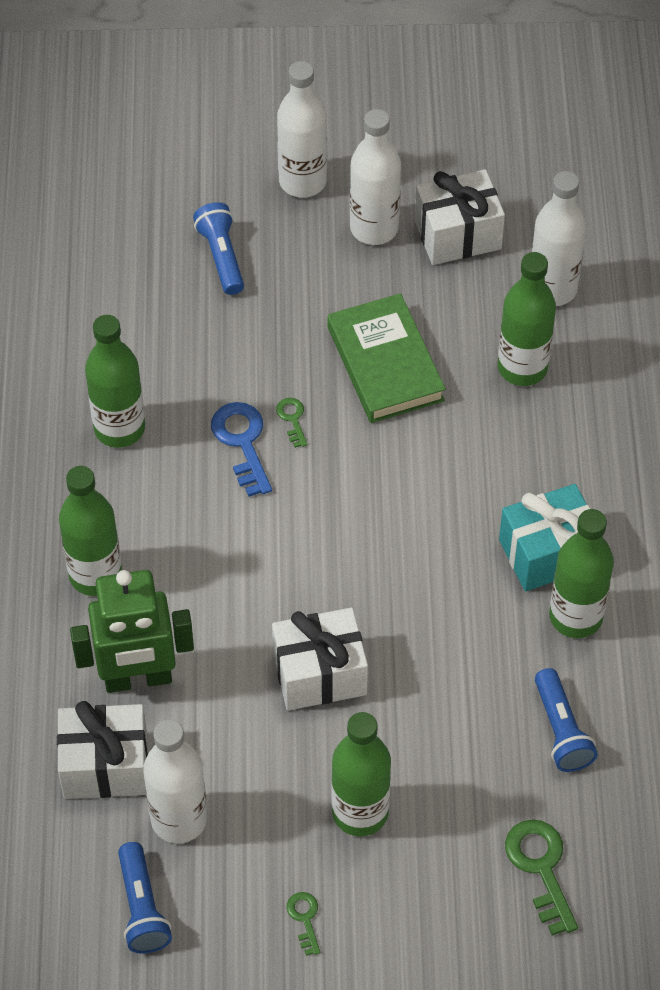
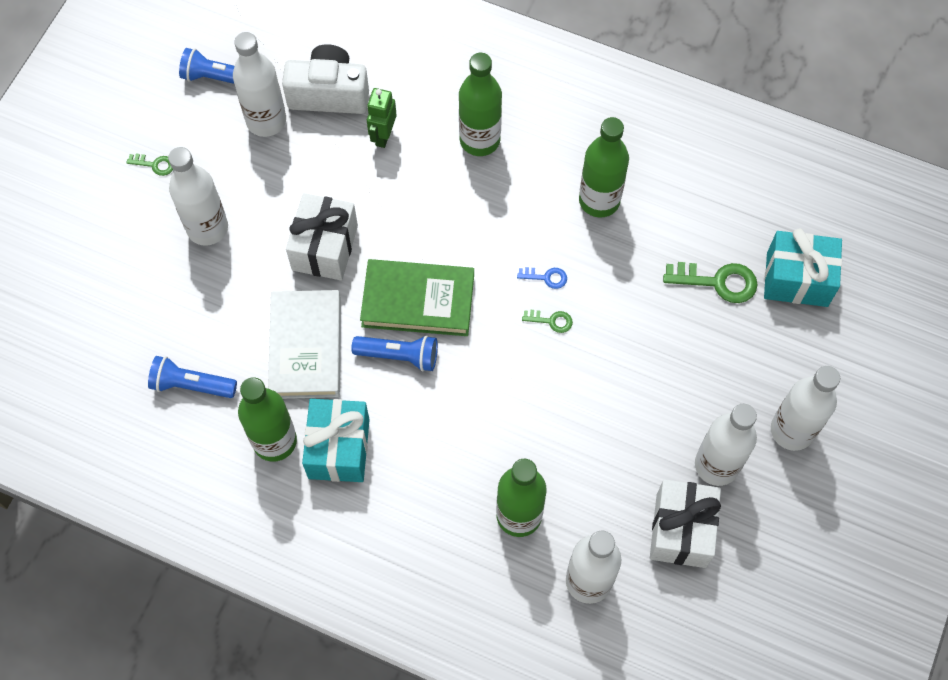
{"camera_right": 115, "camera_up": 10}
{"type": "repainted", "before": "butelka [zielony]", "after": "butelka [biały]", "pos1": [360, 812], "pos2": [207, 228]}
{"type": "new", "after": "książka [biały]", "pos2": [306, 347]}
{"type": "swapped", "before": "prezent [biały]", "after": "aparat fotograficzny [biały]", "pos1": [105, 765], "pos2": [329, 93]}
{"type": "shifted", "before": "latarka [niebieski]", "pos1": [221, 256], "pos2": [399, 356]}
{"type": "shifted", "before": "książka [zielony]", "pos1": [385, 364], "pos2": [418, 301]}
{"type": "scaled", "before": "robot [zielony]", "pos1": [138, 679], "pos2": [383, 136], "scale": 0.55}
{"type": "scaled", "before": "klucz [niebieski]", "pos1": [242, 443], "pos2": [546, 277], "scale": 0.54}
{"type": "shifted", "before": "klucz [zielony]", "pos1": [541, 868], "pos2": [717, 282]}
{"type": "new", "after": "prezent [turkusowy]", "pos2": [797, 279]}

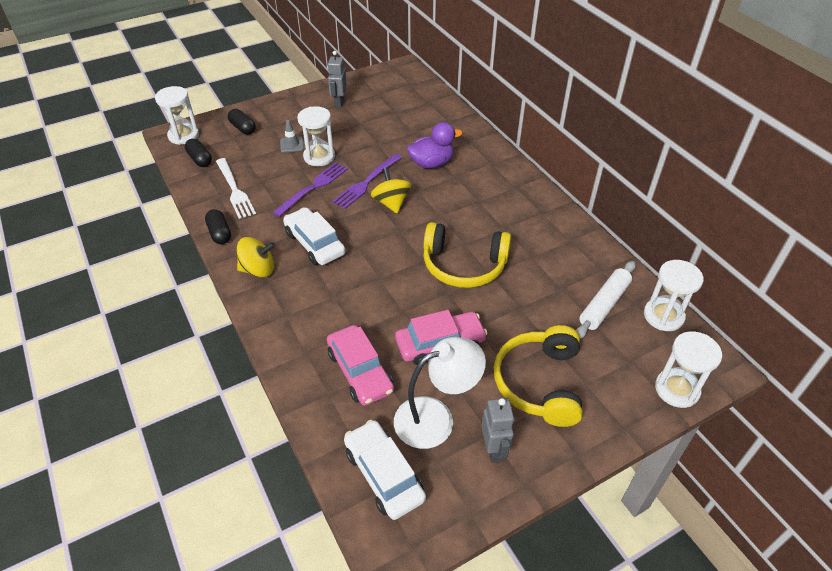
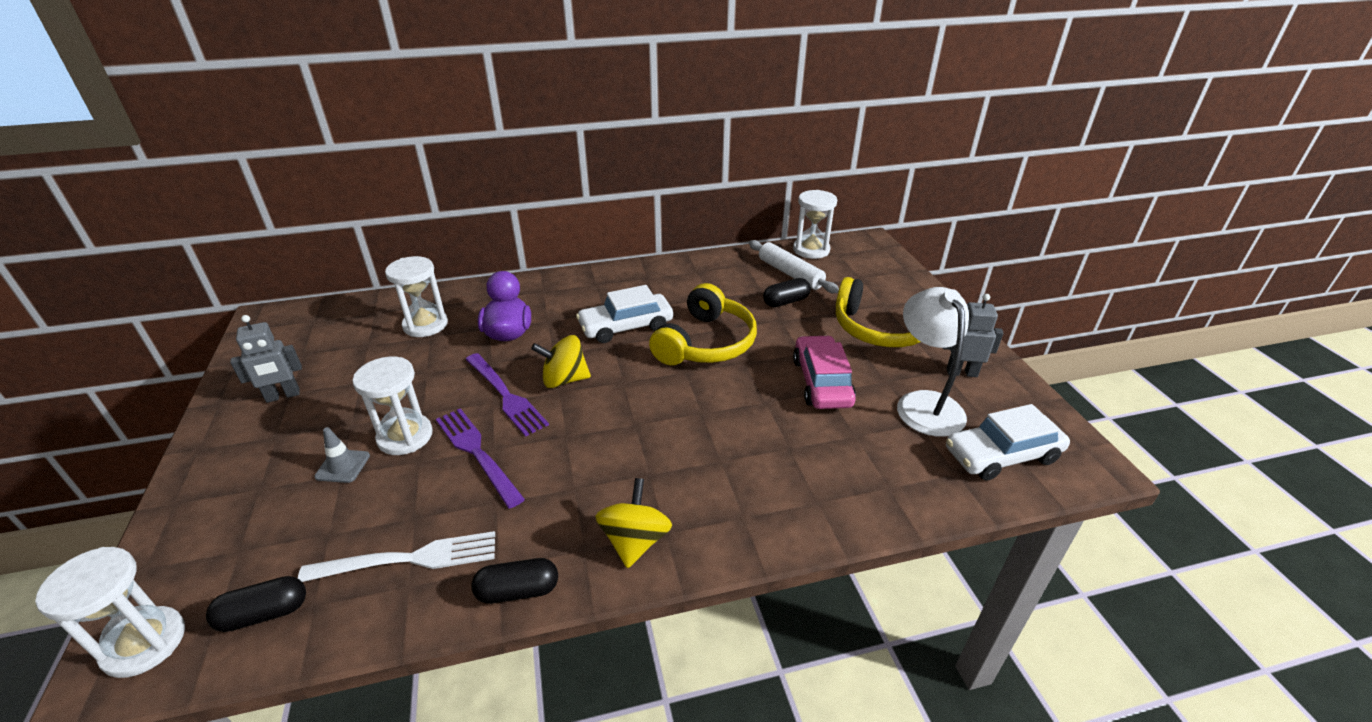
{"camera_right": -75, "camera_up": -10}
{"type": "rotated", "before": "robot [szary]", "pos1": [339, 103], "pos2": [283, 396], "turn": -45}
{"type": "shifted", "before": "klepsydra [biały]", "pos1": [677, 389], "pos2": [425, 325]}
{"type": "shifted", "before": "samochód [biały]", "pos1": [315, 243], "pos2": [626, 326]}
{"type": "shifted", "before": "kapsułka [czarny]", "pos1": [243, 128], "pos2": [786, 301]}
{"type": "gone", "before": "samochód [różowy]", "pos1": [360, 371]}

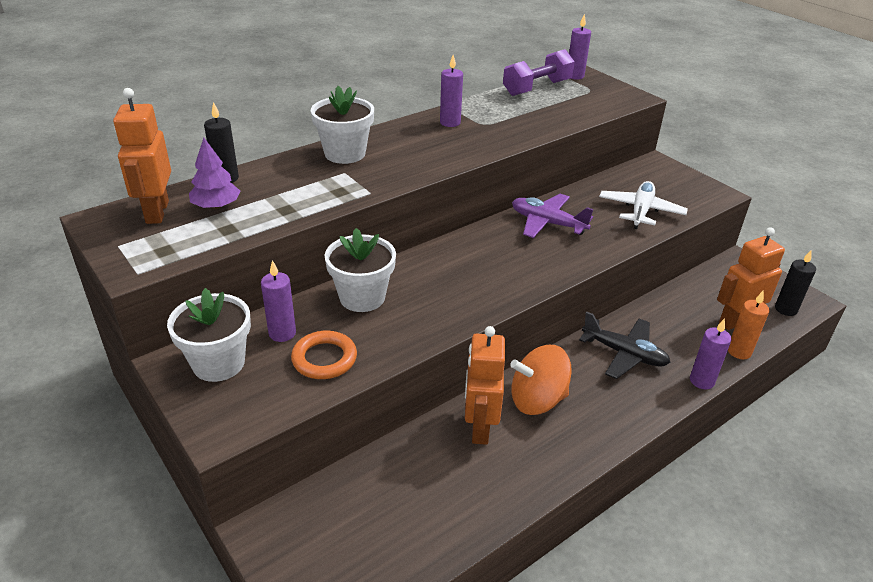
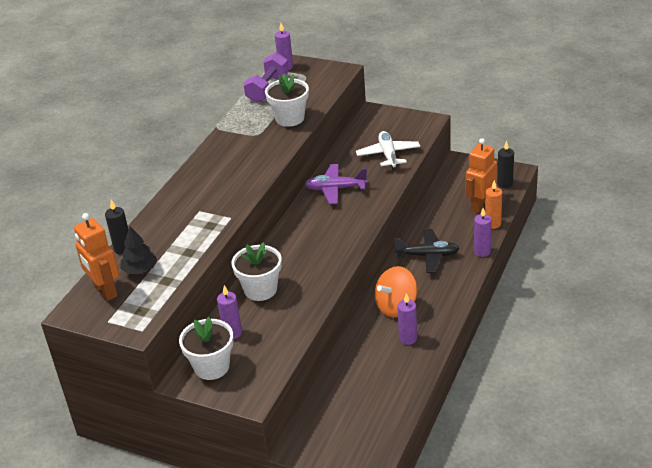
{"camera_right": -25, "camera_up": 0}
{"type": "repainted", "before": "drzewko [fioletowy]", "after": "drzewko [czarny]", "pos1": [216, 206], "pos2": [140, 270]}
{"type": "shifted", "before": "doniczka [biały]", "pos1": [345, 153], "pos2": [290, 118]}
{"type": "shifted", "before": "świeca [fioletowy]", "pos1": [450, 123], "pos2": [408, 338]}
{"type": "gone", "before": "pierścień [pomarańczowy]", "pos1": [324, 359]}
{"type": "gone", "before": "robot [pomarańczowy]", "pos1": [479, 427]}

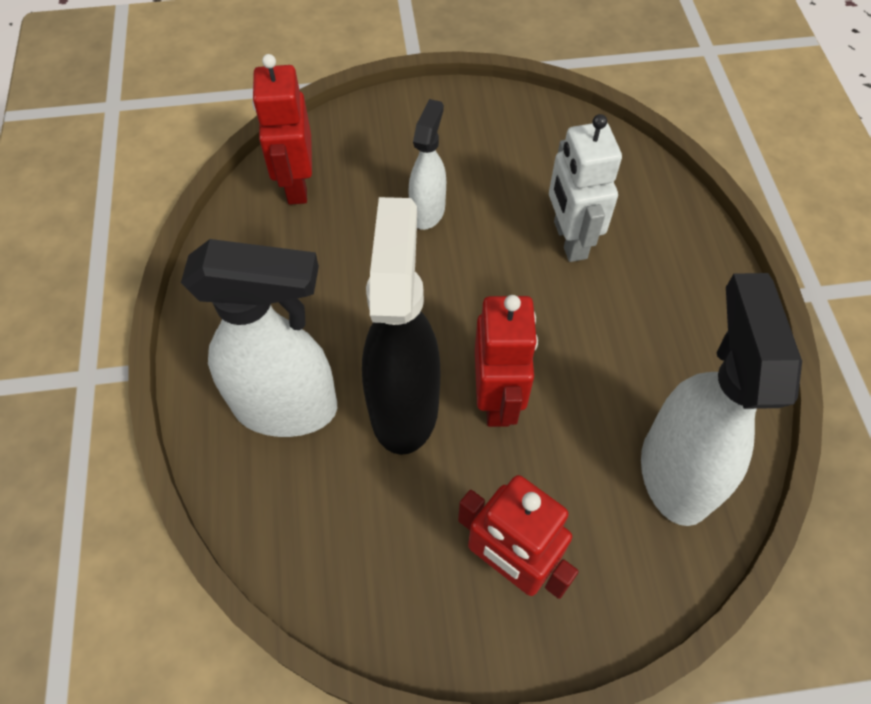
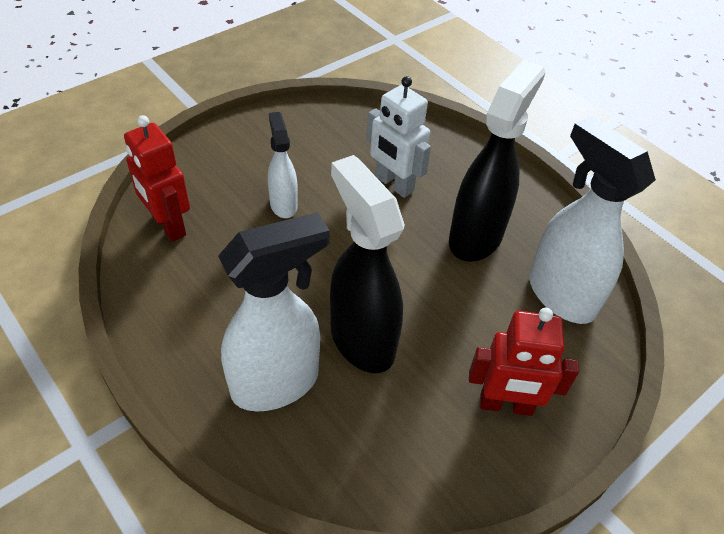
{"camera_right": -35, "camera_up": -10}
{"type": "new", "after": "spryskiwacz [czarny]", "pos2": [476, 237]}
{"type": "gone", "before": "robot [czerwony]", "pos1": [497, 399]}

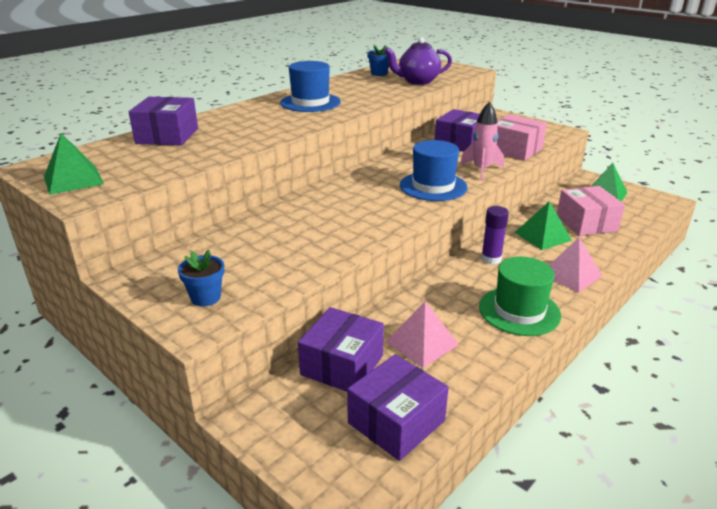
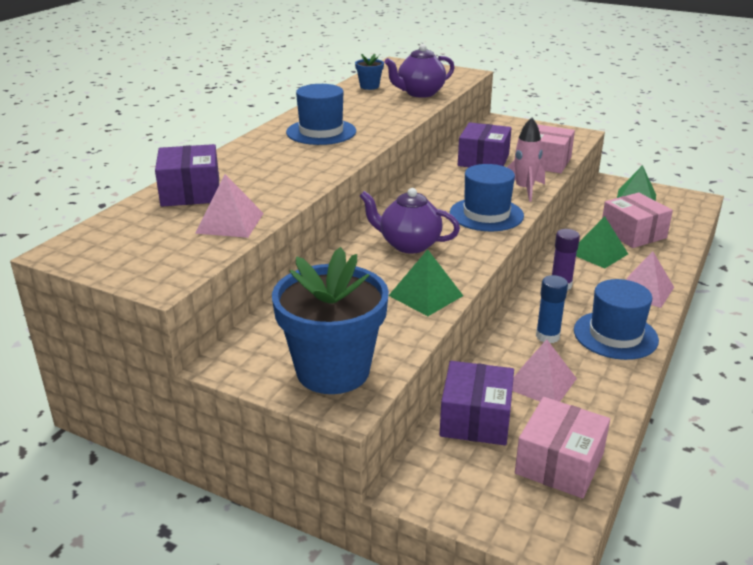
{"camera_right": -15, "camera_up": 0}
{"type": "new", "after": "piramida [różowy]", "pos2": [230, 223]}
{"type": "scaled", "before": "doniczka [niebieski]", "pos1": [206, 297], "pos2": [333, 371], "scale": 2.29}
{"type": "new", "after": "imbryk [fioletowy]", "pos2": [408, 245]}
{"type": "shifted", "before": "piramida [zielony]", "pos1": [73, 180], "pos2": [425, 295]}
{"type": "repainted", "before": "pudełko [fioletowy]", "after": "pudełko [różowy]", "pos1": [396, 422], "pos2": [559, 463]}
{"type": "new", "after": "klej w sztyfcie [niebieski]", "pos2": [547, 336]}
{"type": "repainted", "before": "kapelusz [zielony]", "after": "kapelusz [niebieski]", "pos1": [519, 311], "pos2": [615, 335]}

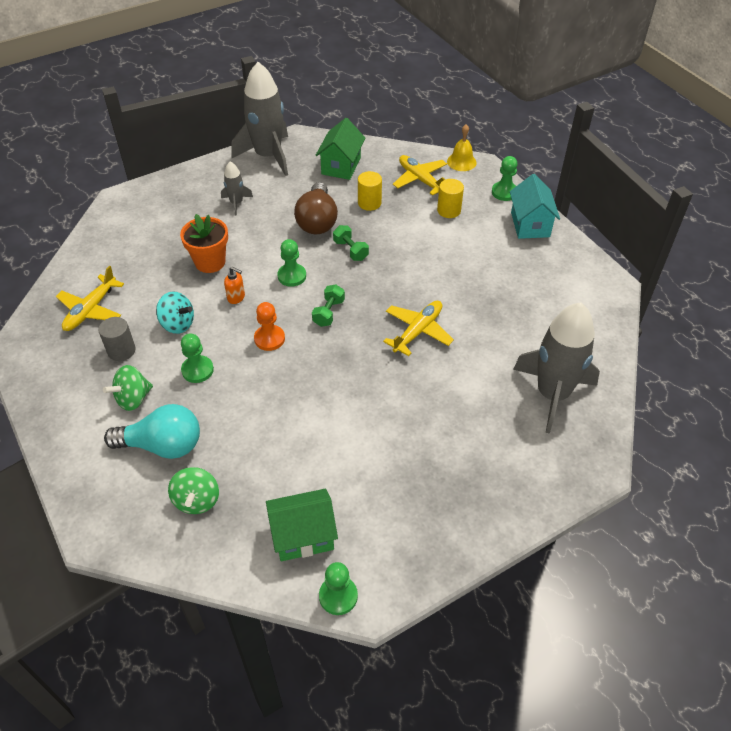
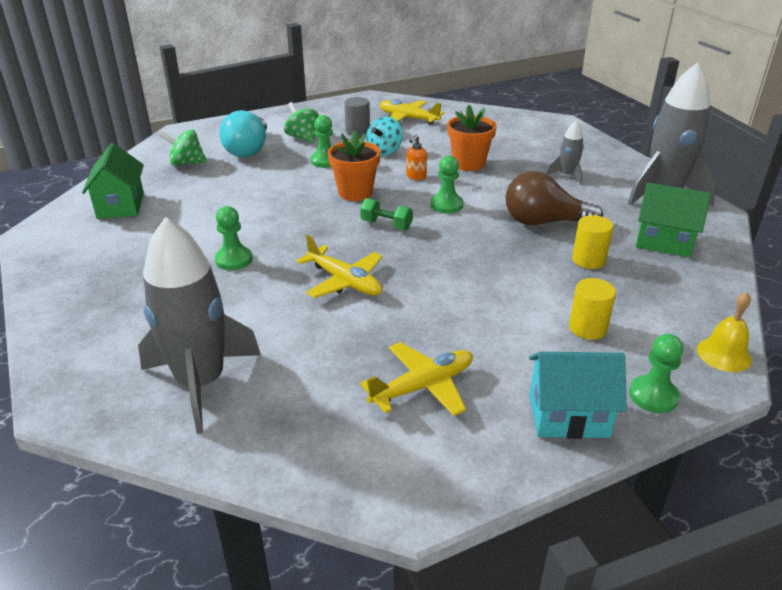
{"camera_right": 95, "camera_up": -15}
{"type": "shifted", "before": "pionek [zielony]", "pos1": [338, 596], "pos2": [234, 260]}
{"type": "swapped", "before": "pionek [pomarańczowy]", "after": "doniczka [pomarańczowy]", "pos1": [269, 339], "pos2": [355, 192]}
{"type": "shifted", "before": "samolot [żółty]", "pos1": [420, 180], "pos2": [423, 386]}
{"type": "gone", "before": "hantel [zielony]", "pos1": [350, 250]}

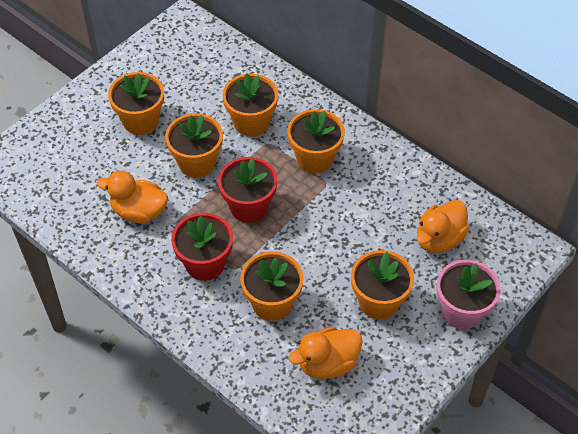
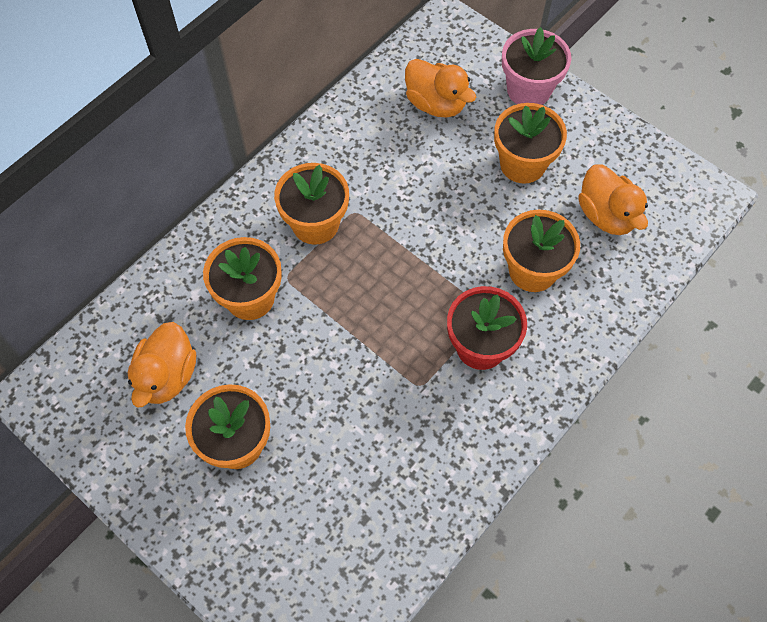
{"camera_right": -90, "camera_up": 10}
{"type": "shifted", "before": "kaczka [pomarańczowy]", "pos1": [139, 212], "pos2": [167, 376]}
{"type": "gone", "before": "doniczka [pomarańczowy]", "pos1": [197, 163]}
{"type": "gone", "before": "doniczka [czerwony]", "pos1": [249, 207]}

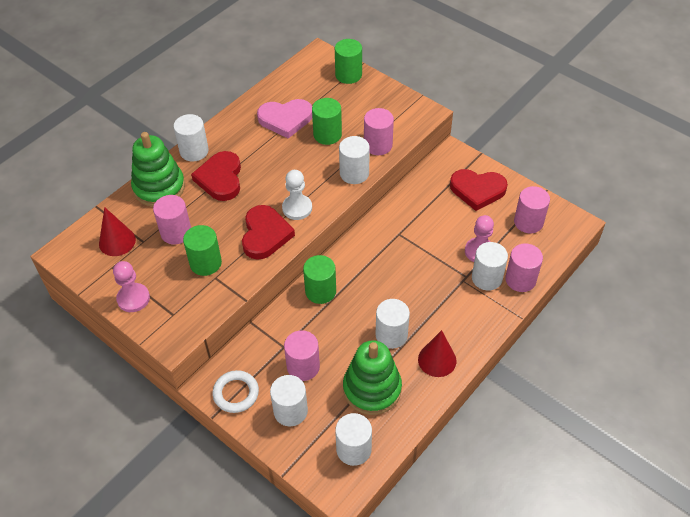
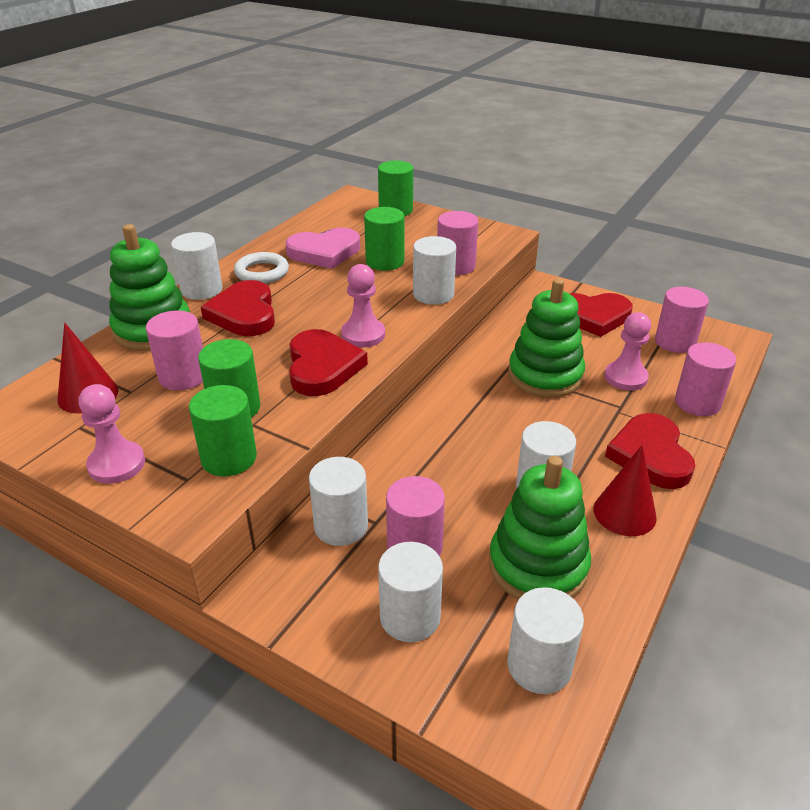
{"camera_right": -10, "camera_up": -15}
{"type": "shifted", "before": "walec [zielony]", "pos1": [320, 291], "pos2": [229, 458]}
{"type": "shifted", "before": "pierścień [biały]", "pos1": [236, 393], "pos2": [262, 272]}
{"type": "shifted", "before": "walec [biały]", "pos1": [487, 278], "pos2": [341, 526]}
{"type": "repainted", "before": "pionek [biały]", "after": "pionek [różowy]", "pos1": [297, 208], "pos2": [363, 335]}
{"type": "new", "after": "zabawka nakładanka [zielony]", "pos2": [545, 376]}
{"type": "new", "after": "serce [czerwony]", "pos2": [650, 455]}

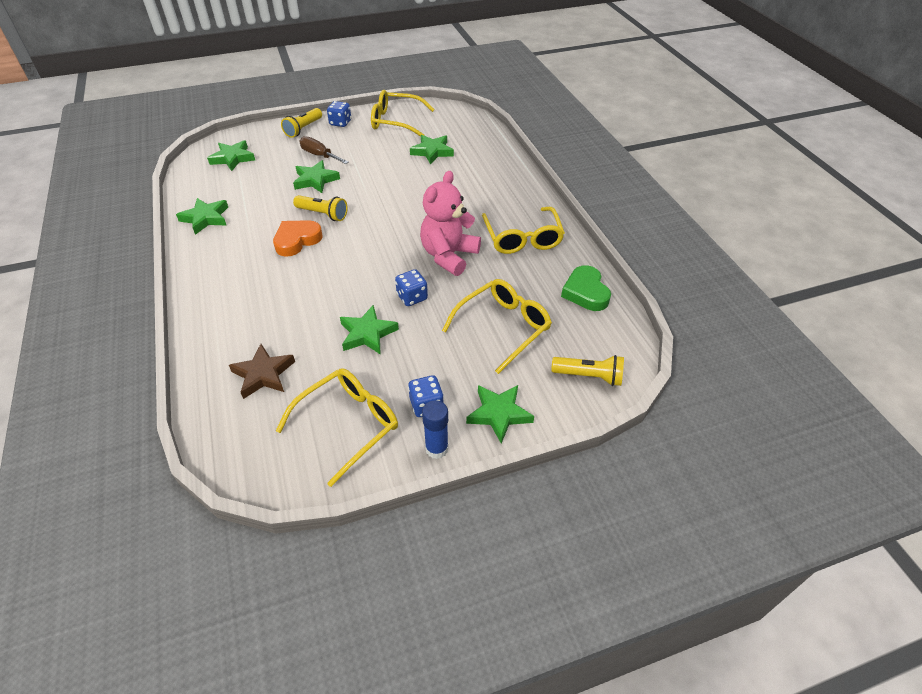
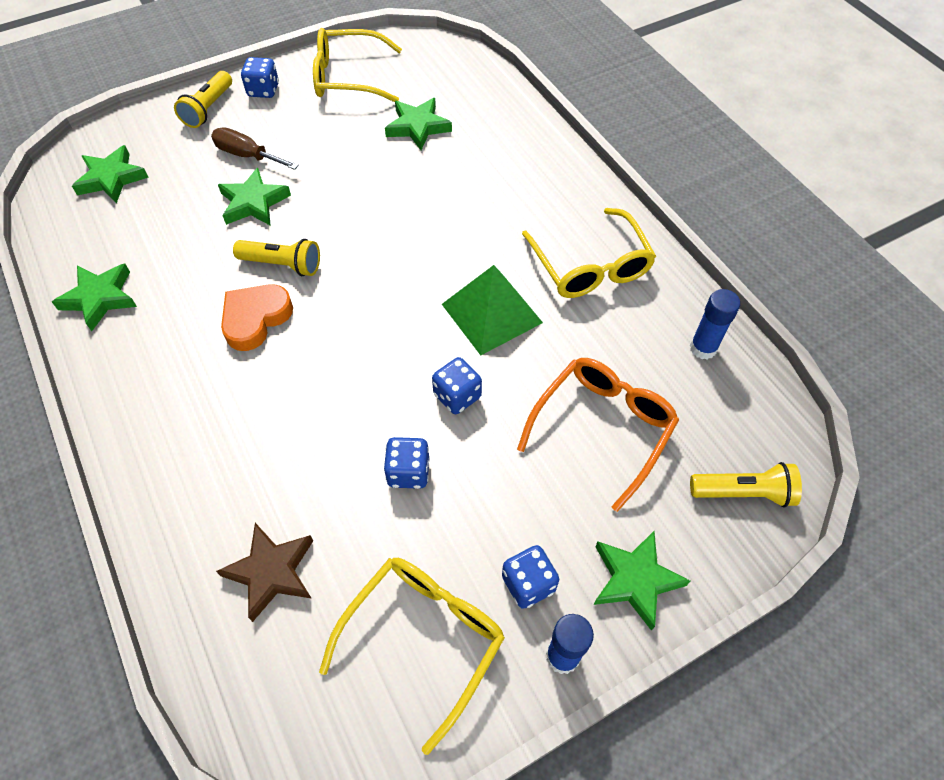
{"camera_right": -10, "camera_up": 10}
{"type": "swapped", "before": "gwiazda [zielony]", "after": "kostka do gry [niebieski]", "pos1": [367, 333], "pos2": [408, 472]}
{"type": "swapped", "before": "miś [różowy]", "after": "piramida [zielony]", "pos1": [449, 256], "pos2": [491, 313]}
{"type": "repainted", "before": "okulary [żółty]", "after": "okulary [pomarańczowy]", "pos1": [503, 327], "pos2": [603, 428]}
{"type": "swapped", "before": "serce [zielony]", "after": "klej w sztyfcie [niebieski]", "pos1": [585, 292], "pos2": [703, 348]}

